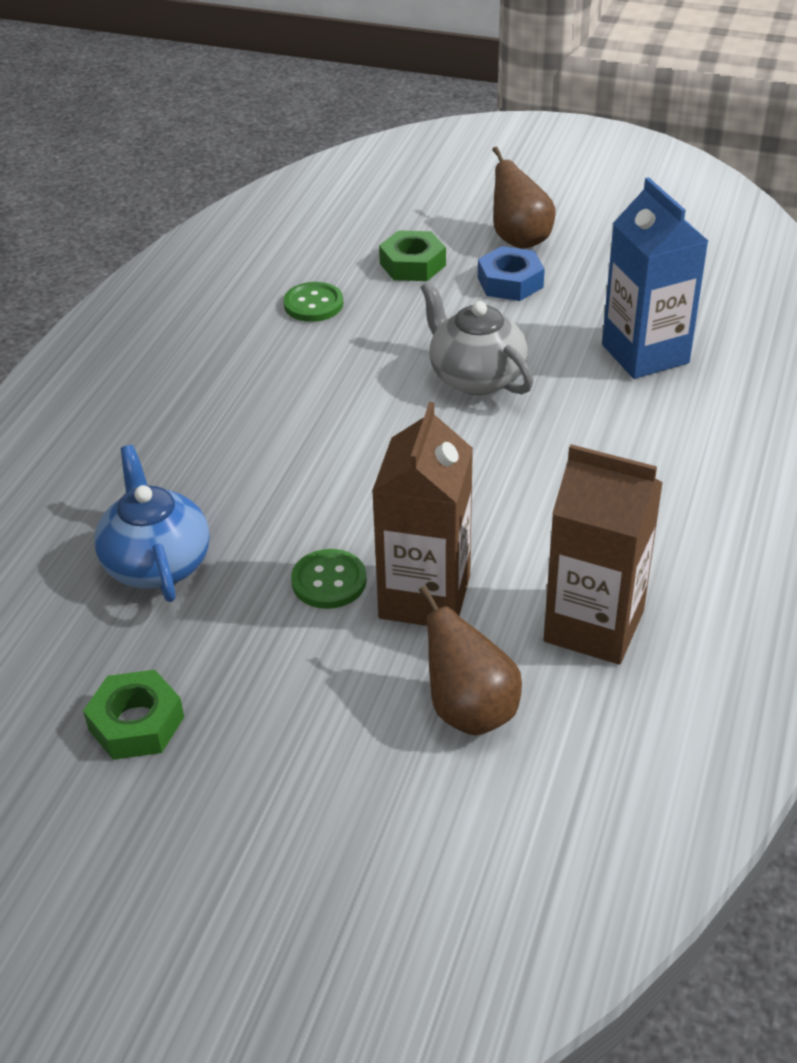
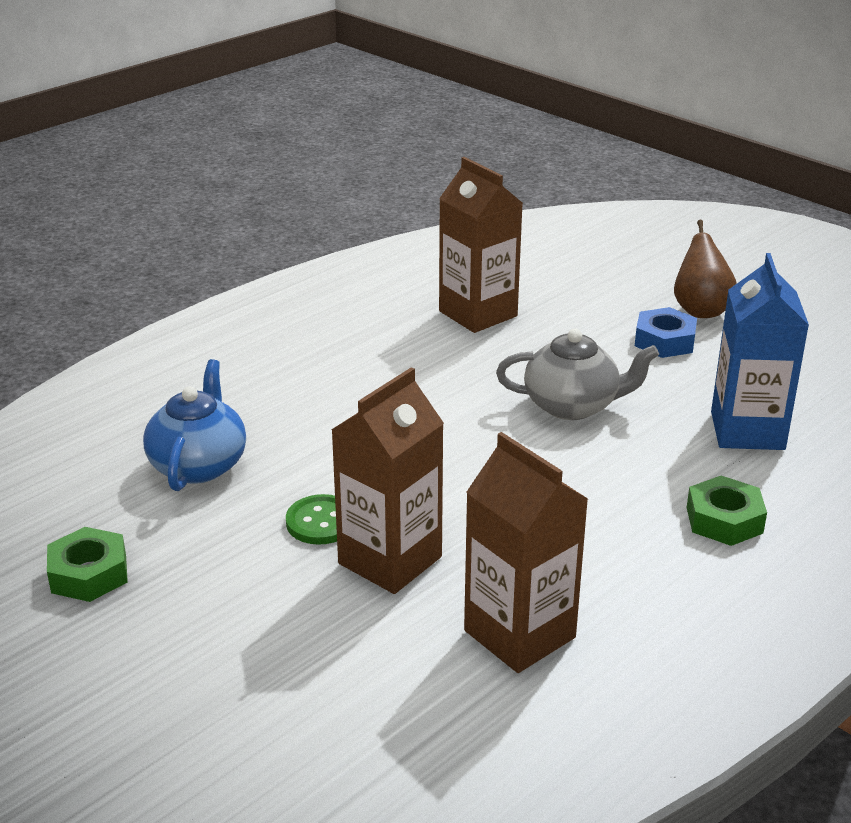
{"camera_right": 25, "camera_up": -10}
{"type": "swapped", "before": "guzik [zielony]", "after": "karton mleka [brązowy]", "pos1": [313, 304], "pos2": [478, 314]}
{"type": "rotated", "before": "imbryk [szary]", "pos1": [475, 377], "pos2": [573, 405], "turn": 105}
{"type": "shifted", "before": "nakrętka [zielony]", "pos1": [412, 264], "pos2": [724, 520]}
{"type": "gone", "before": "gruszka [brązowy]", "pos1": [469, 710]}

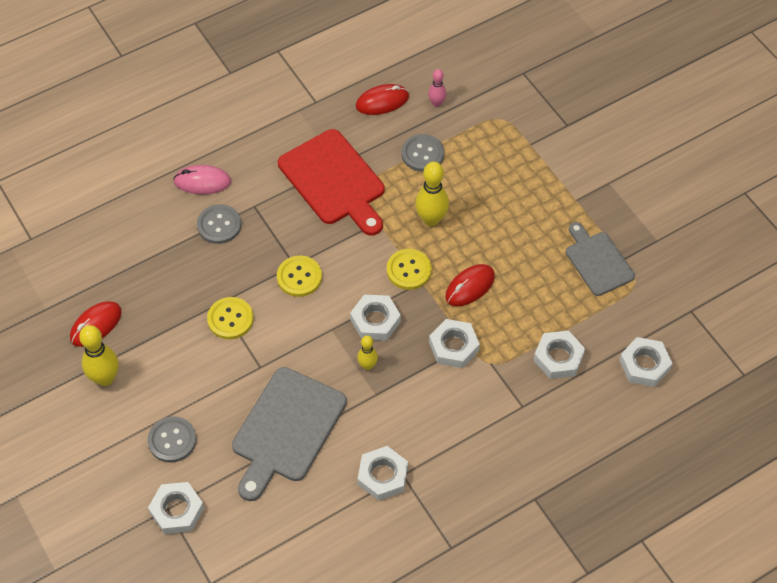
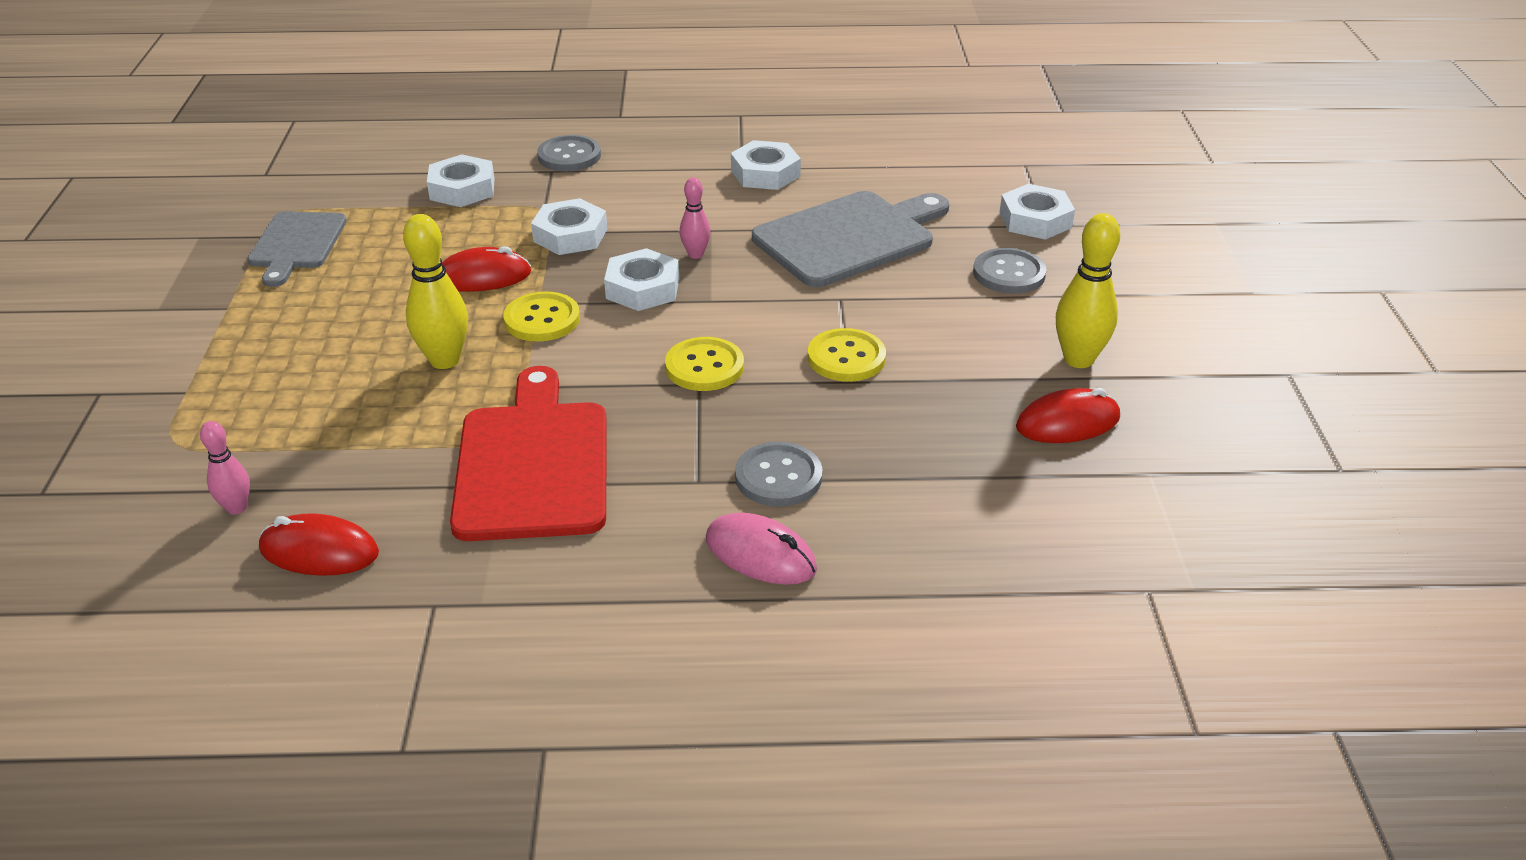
{"camera_right": -150, "camera_up": -20}
{"type": "shifted", "before": "guzik [szary]", "pos1": [422, 154], "pos2": [569, 156]}
{"type": "repainted", "before": "kręgiel [żółty]", "after": "kręgiel [różowy]", "pos1": [367, 365], "pos2": [695, 254]}
{"type": "gone", "before": "nakrętka [biały]", "pos1": [644, 365]}

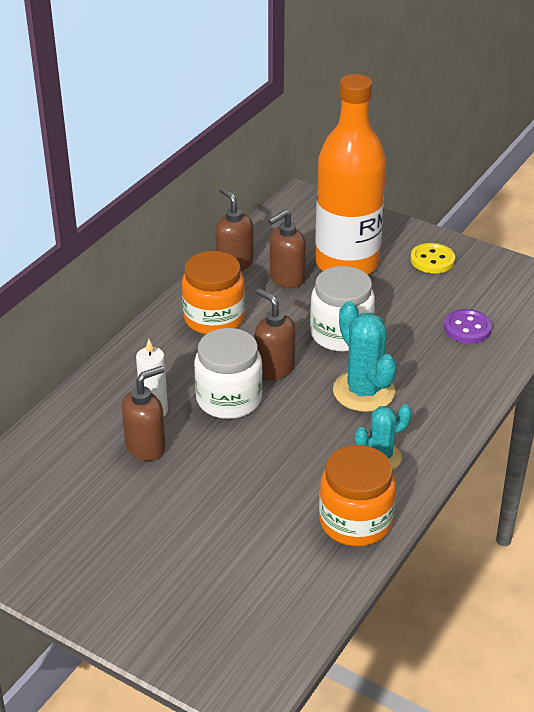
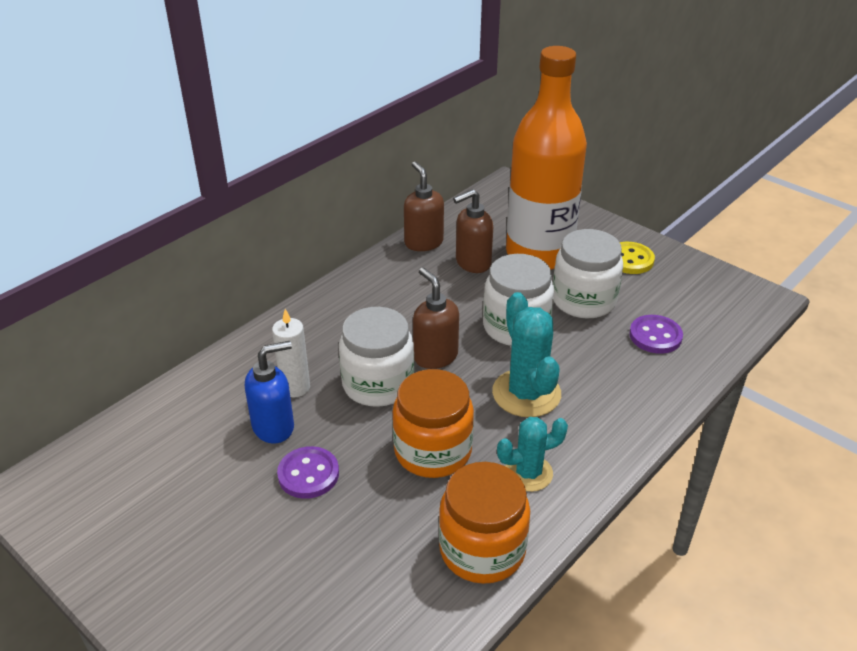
{"camera_right": 10, "camera_up": 0}
{"type": "repainted", "before": "dozownik mydła [brązowy]", "after": "dozownik mydła [niebieski]", "pos1": [146, 447], "pos2": [274, 427]}
{"type": "new", "after": "guzik [fioletowy]", "pos2": [308, 474]}
{"type": "shifted", "before": "słoik [pomarańczowy]", "pos1": [214, 318], "pos2": [433, 451]}
{"type": "new", "after": "słoik [biały]", "pos2": [583, 300]}

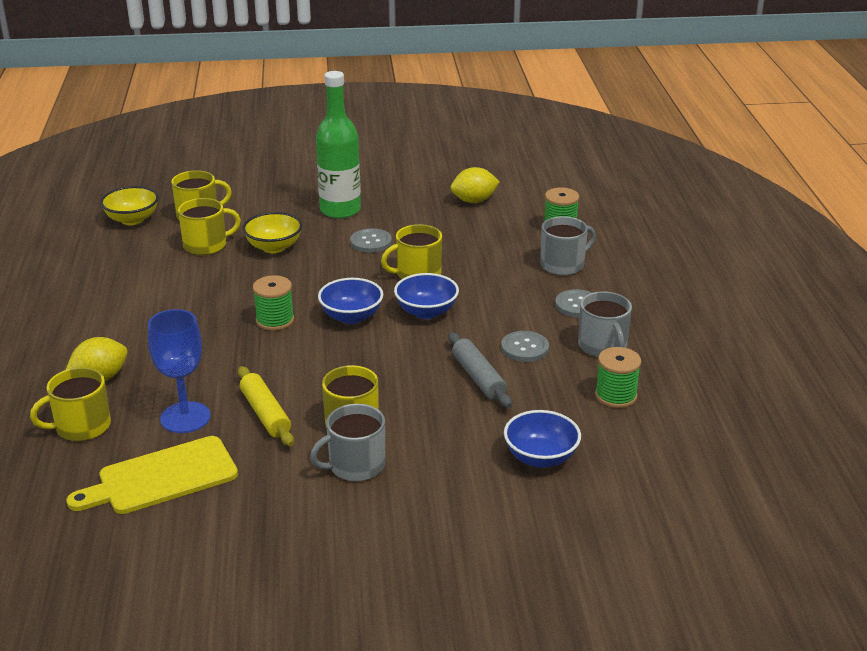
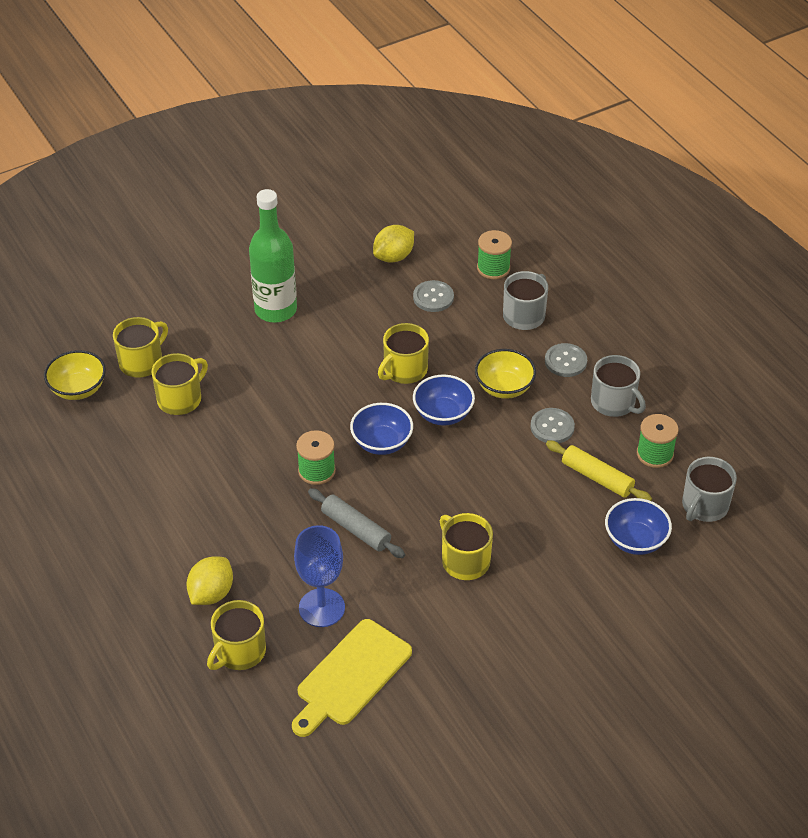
{"camera_right": -25, "camera_up": 15}
{"type": "shifted", "before": "wałek do ciasta [szary]", "pos1": [478, 377], "pos2": [355, 529]}
{"type": "shifted", "before": "guzik [szary]", "pos1": [371, 242], "pos2": [433, 297]}
{"type": "shifted", "before": "miska [żółty]", "pos1": [274, 247], "pos2": [504, 387]}
{"type": "shifted", "before": "wałek do ciasta [żółty]", "pos1": [265, 414], "pos2": [597, 477]}
{"type": "shifted", "before": "kubek [szary]", "pos1": [355, 465], "pos2": [704, 506]}

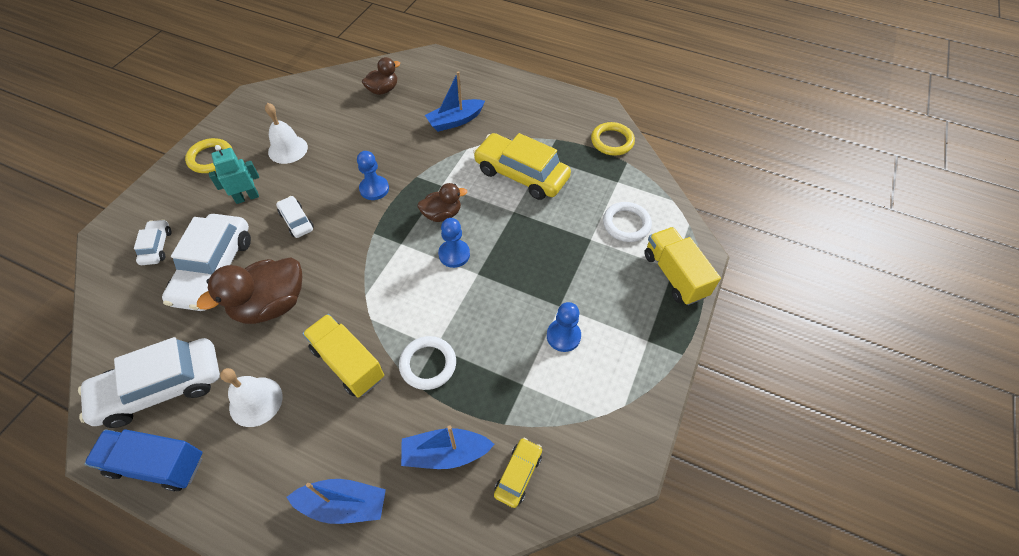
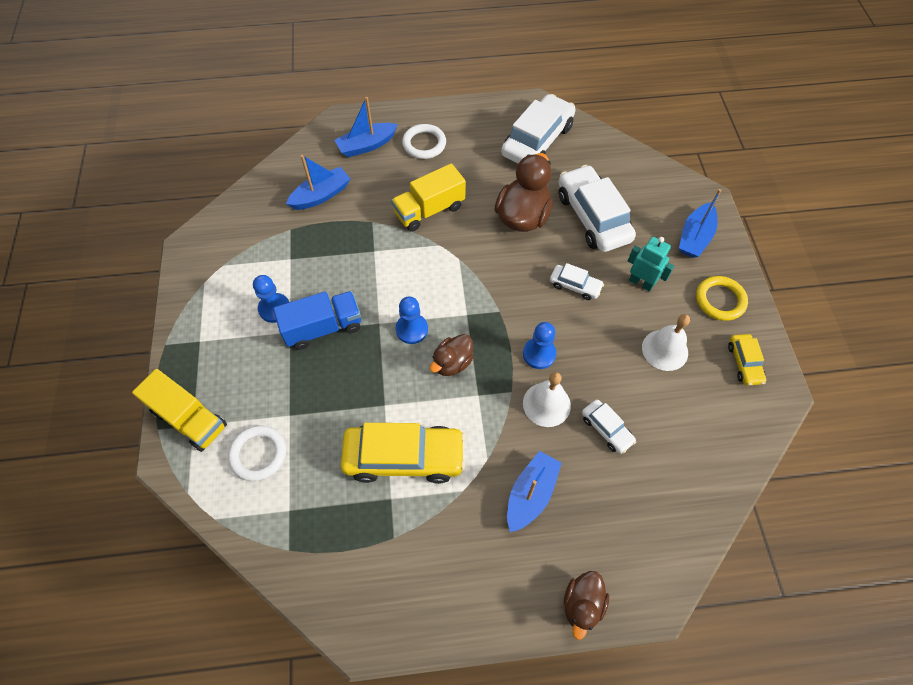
{"camera_right": 150, "camera_up": 5}
{"type": "shifted", "before": "ciężarówka [niebieski]", "pos1": [157, 464], "pos2": [323, 328]}
{"type": "rotated", "before": "ciężarówka [żółty]", "pos1": [348, 363], "pos2": [429, 210], "turn": 135}
{"type": "shifted", "before": "pierścień [biały]", "pos1": [428, 364], "pos2": [424, 144]}
{"type": "shifted", "before": "dzwonek [biały]", "pos1": [256, 401], "pos2": [546, 404]}
{"type": "shifted", "before": "kaczka [brązowy]", "pos1": [383, 90], "pos2": [582, 604]}
{"type": "shifted", "before": "samochód [biały]", "pos1": [157, 246], "pos2": [606, 429]}
{"type": "rotated", "before": "robot [turkusowy]", "pos1": [247, 197], "pos2": [641, 283], "turn": -90}
{"type": "new", "after": "łódka [niebieski]", "pos2": [694, 237]}
{"type": "shifted", "before": "samochód [żółty]", "pos1": [518, 474], "pos2": [744, 363]}
{"type": "gone", "before": "pierścień [żółty]", "pos1": [612, 141]}

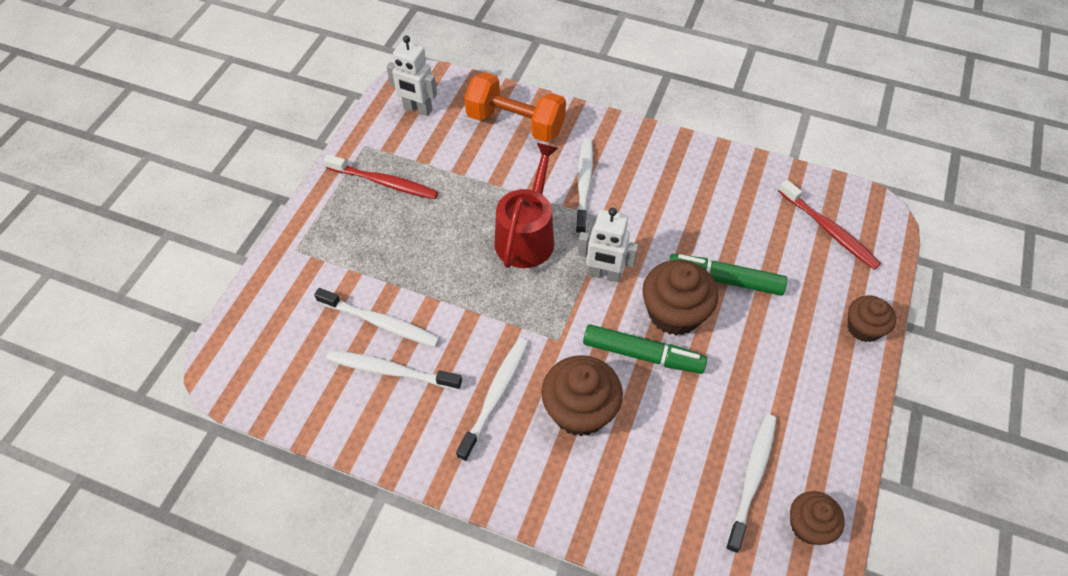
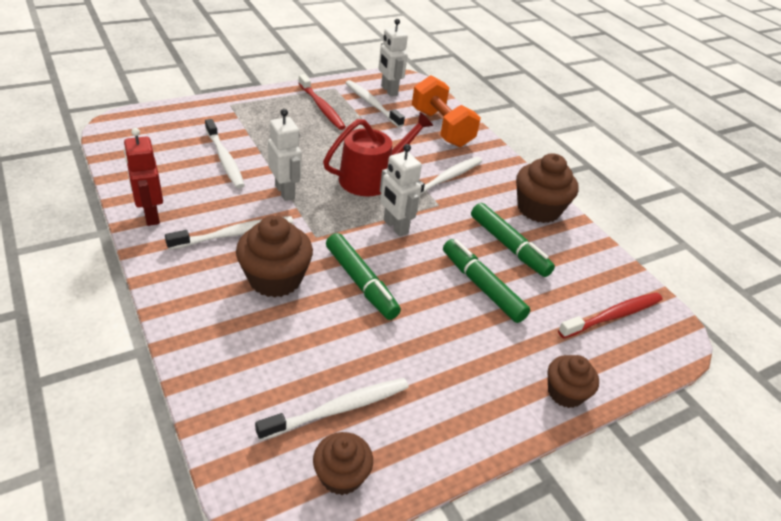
{"camera_right": 35, "camera_up": -15}
{"type": "new", "after": "robot [czerwony]", "pos2": [151, 216]}
{"type": "new", "after": "robot [biały]", "pos2": [285, 192]}
{"type": "shifted", "before": "szczoteczka do zębów [biały]", "pos1": [391, 371], "pos2": [372, 104]}
{"type": "new", "after": "flamaster [zielony]", "pos2": [508, 246]}
{"type": "shifted", "before": "muffinka [brązowy]", "pos1": [674, 313], "pos2": [538, 209]}
{"type": "rotated", "before": "szczoteczka do zębów [czerwony]", "pos1": [828, 230], "pos2": [612, 316], "turn": -120}

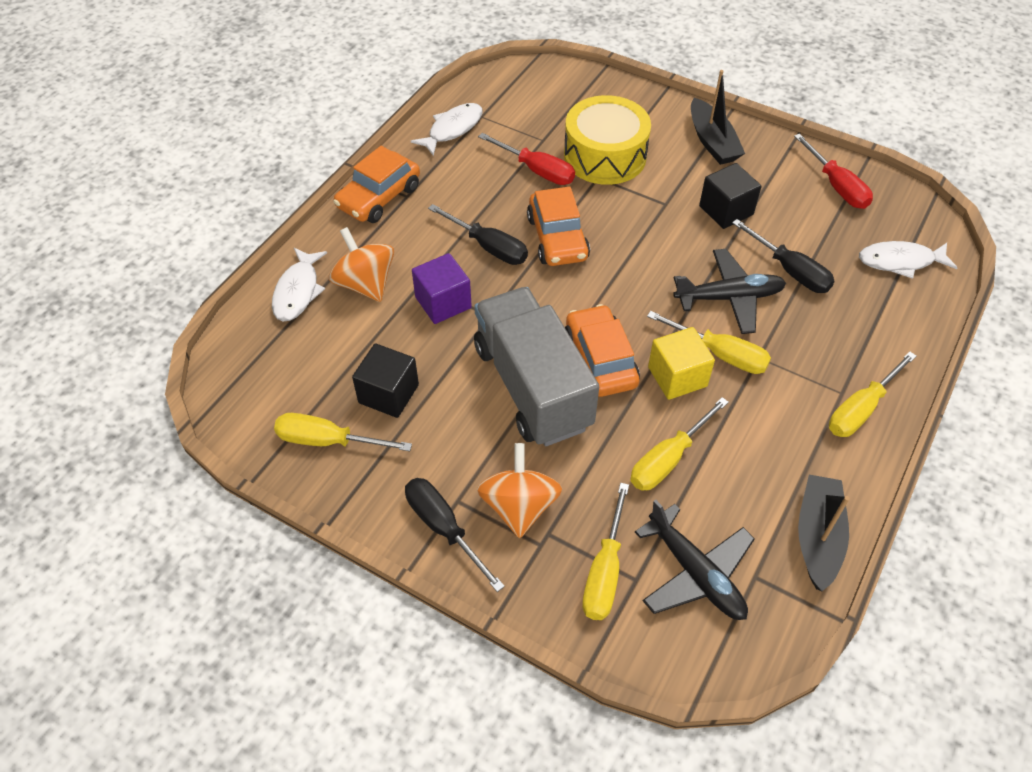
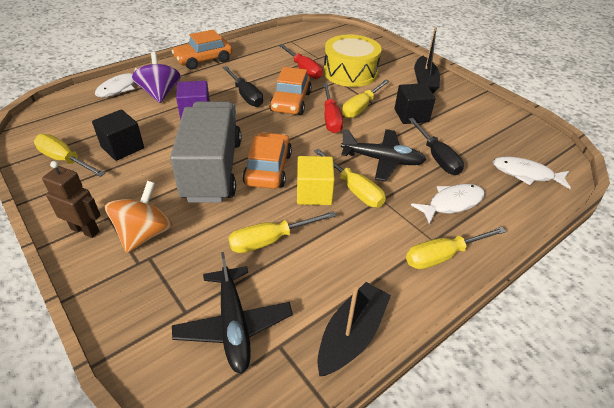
{"camera_right": 20, "camera_up": -10}
{"type": "swapped", "before": "śrubokręt [czarny]", "after": "robot [brązowy]", "pos1": [443, 528], "pos2": [85, 230]}
{"type": "repainted", "before": "bączek [pomarańczowy]", "after": "bączek [fioletowy]", "pos1": [365, 284], "pos2": [160, 94]}
{"type": "shifted", "before": "śrubokręt [czerwony]", "pos1": [836, 186], "pos2": [331, 118]}
{"type": "shifted", "before": "śrubokręt [żółty]", "pos1": [604, 571], "pos2": [361, 107]}
{"type": "shifted", "before": "ryba [biały]", "pos1": [452, 129], "pos2": [452, 203]}

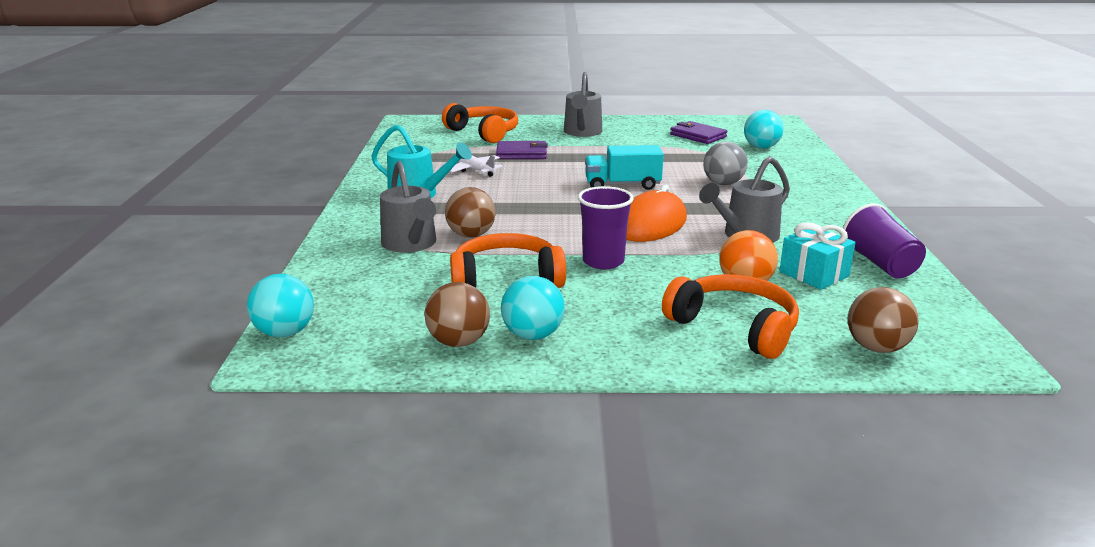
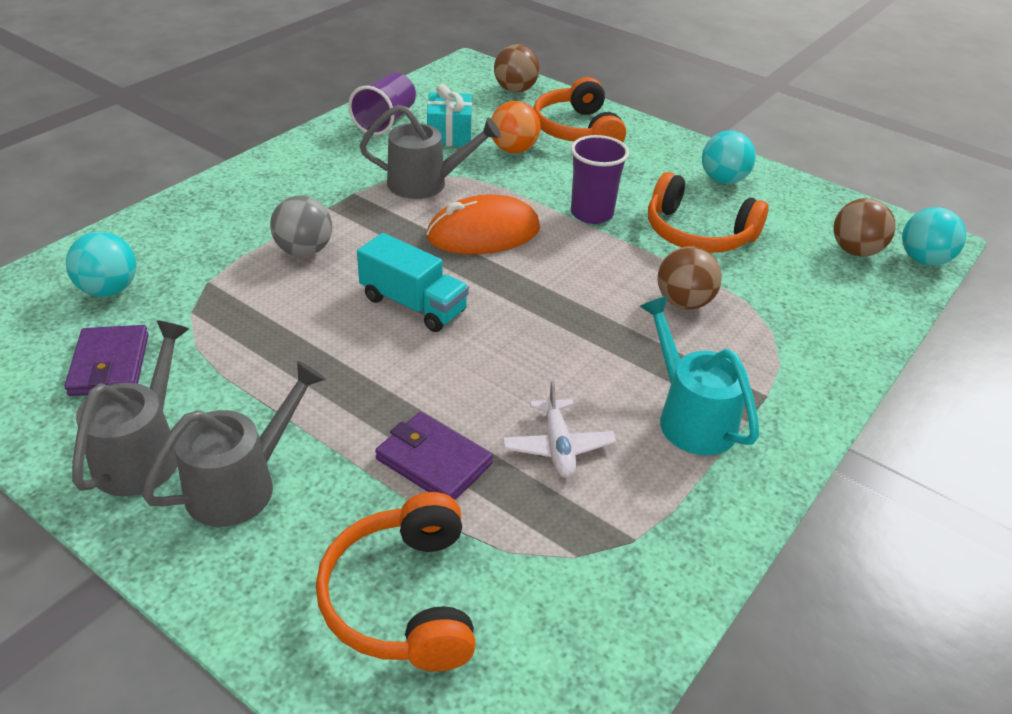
{"camera_right": -145, "camera_up": 15}
{"type": "shifted", "before": "konewka [szary]", "pos1": [411, 244], "pos2": [143, 452]}
{"type": "shifted", "before": "piłka [brązowy]", "pos1": [459, 342], "pos2": [855, 251]}

